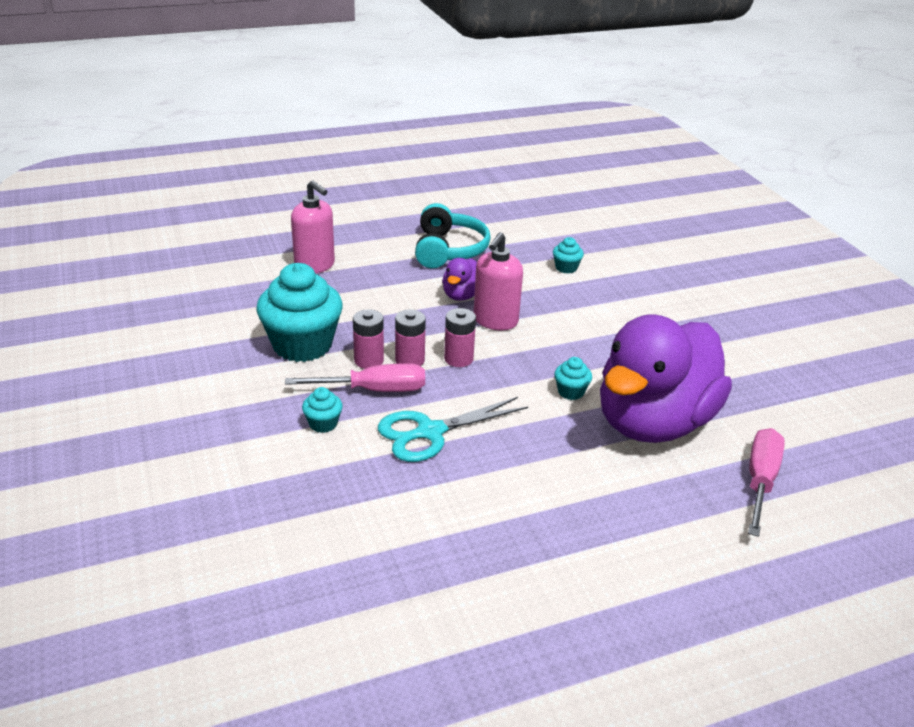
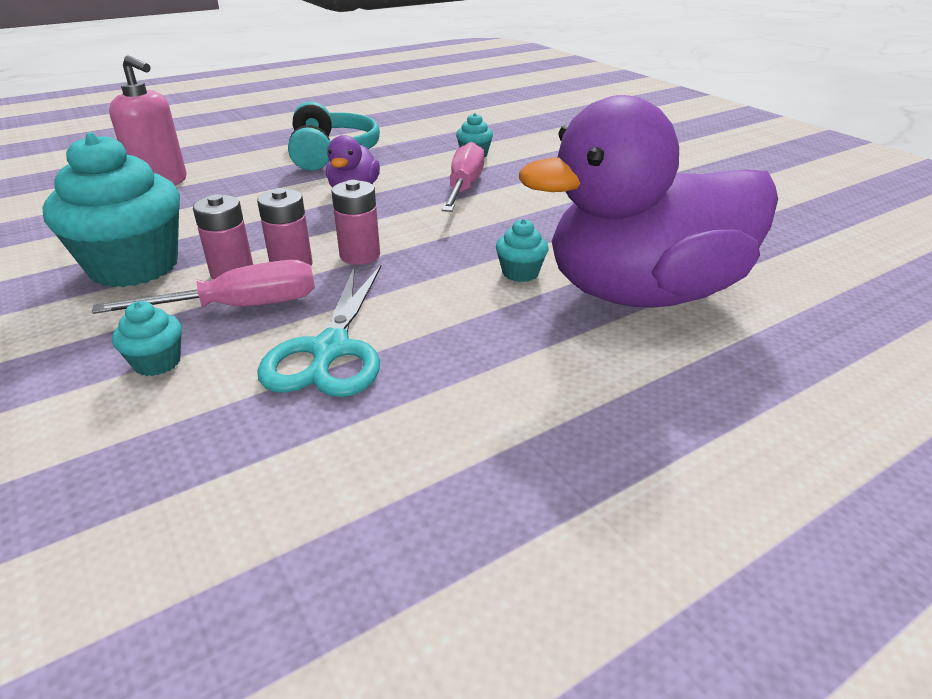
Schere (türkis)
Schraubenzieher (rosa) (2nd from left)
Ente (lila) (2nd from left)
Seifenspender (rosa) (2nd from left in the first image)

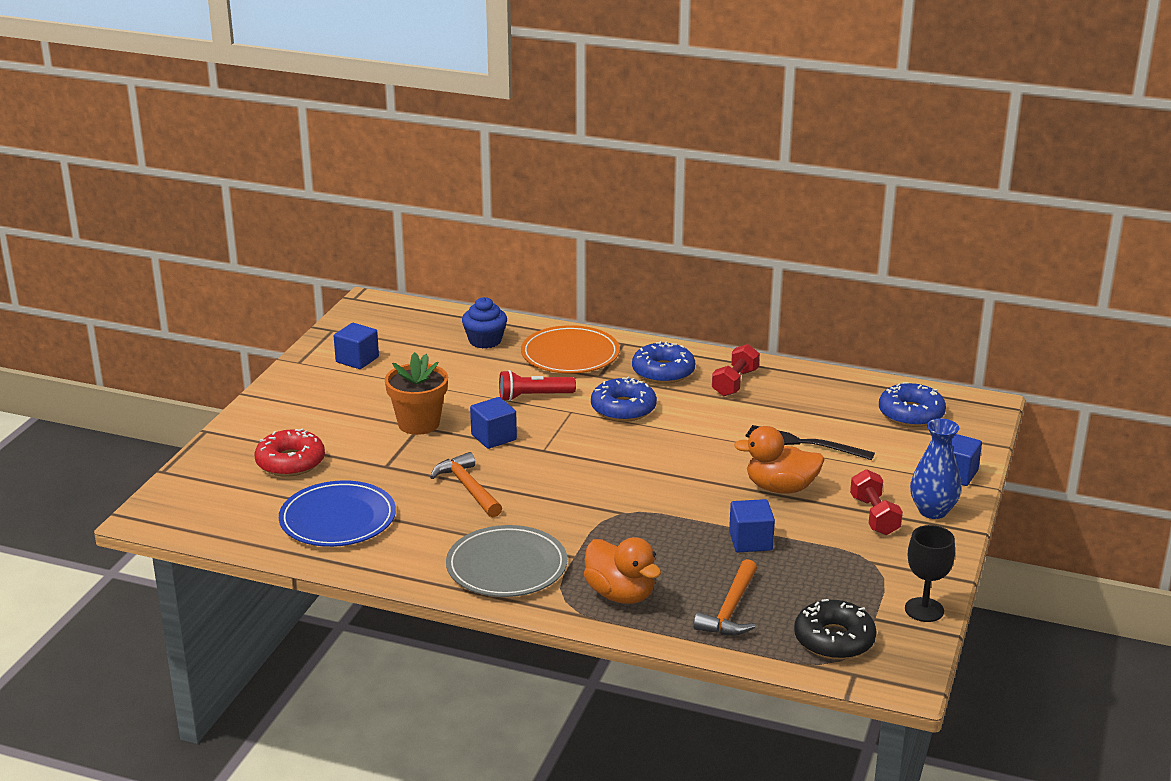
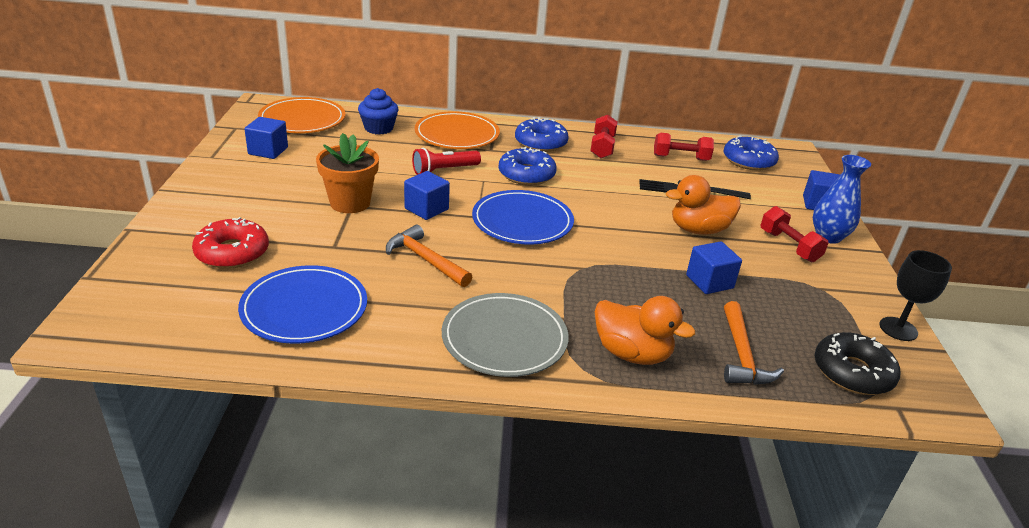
Teller (orange) (1st from left)
Teller (blau) (2nd from left)
Hantel (rot) (2nd from left)

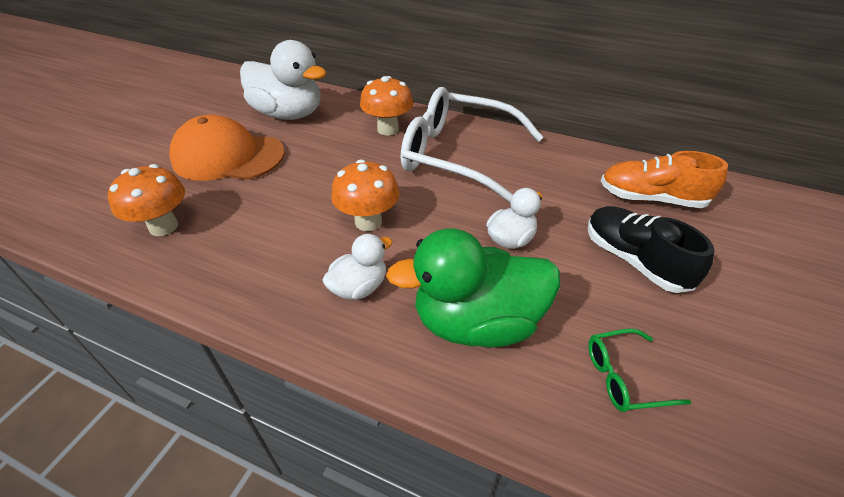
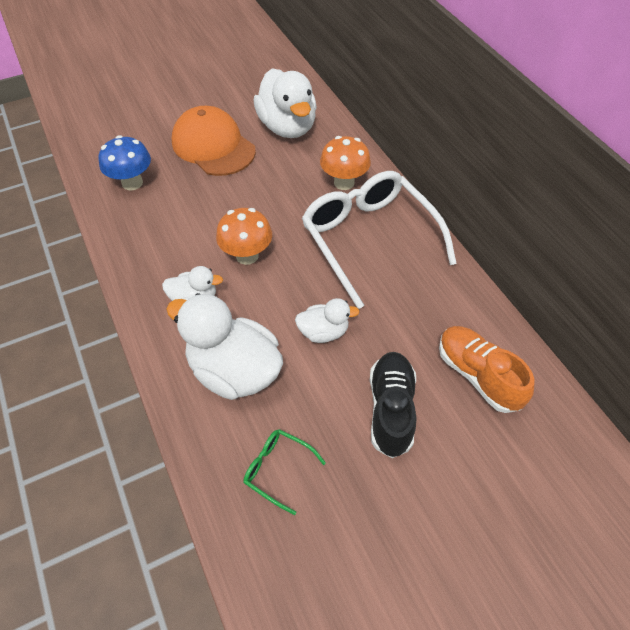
Pilz (blau)
Ente (weiß) (2nd from left)

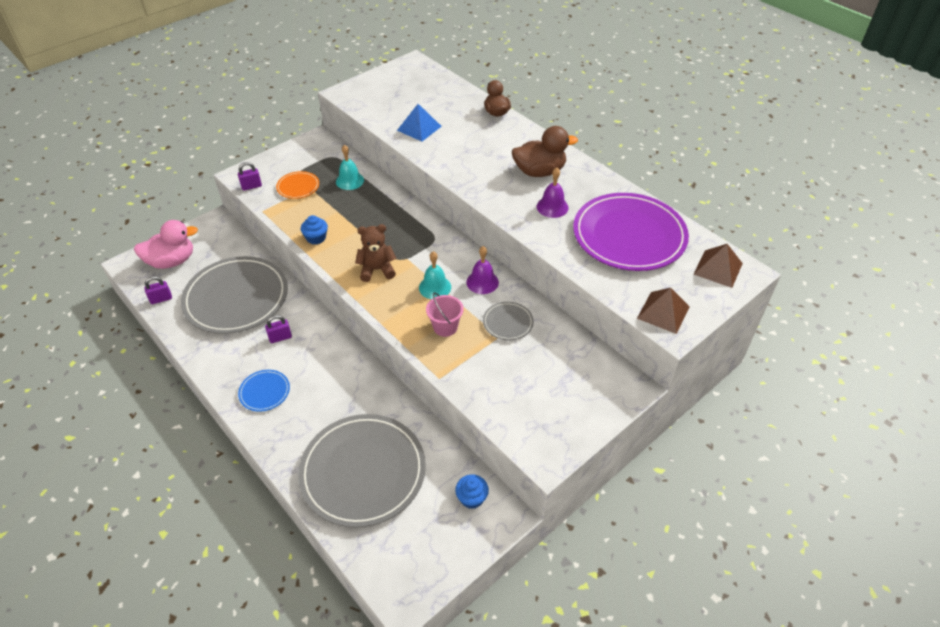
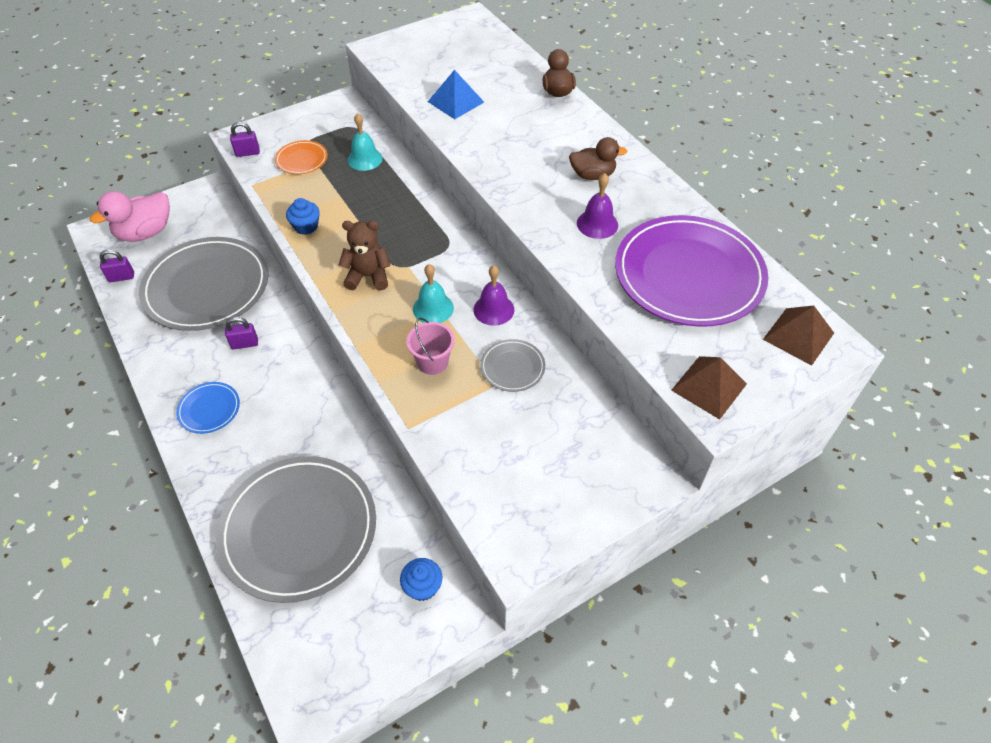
Ente (rosa)
Ente (braun) (2nd from left)

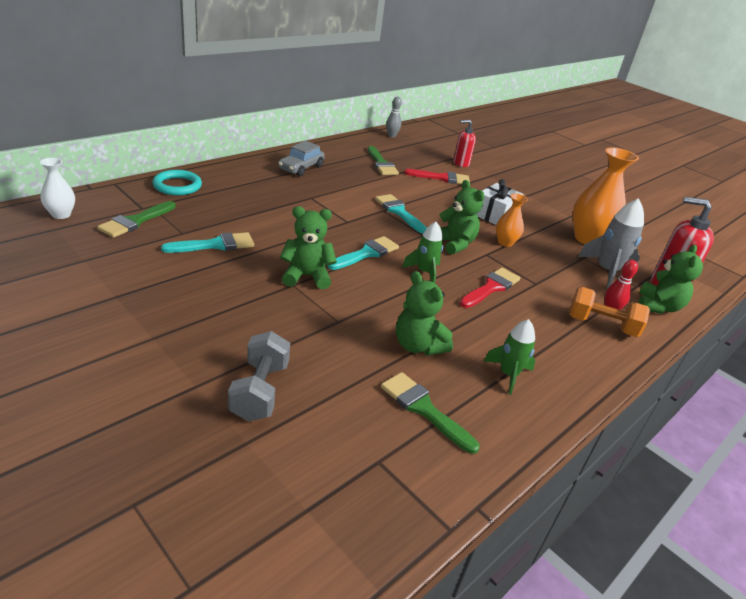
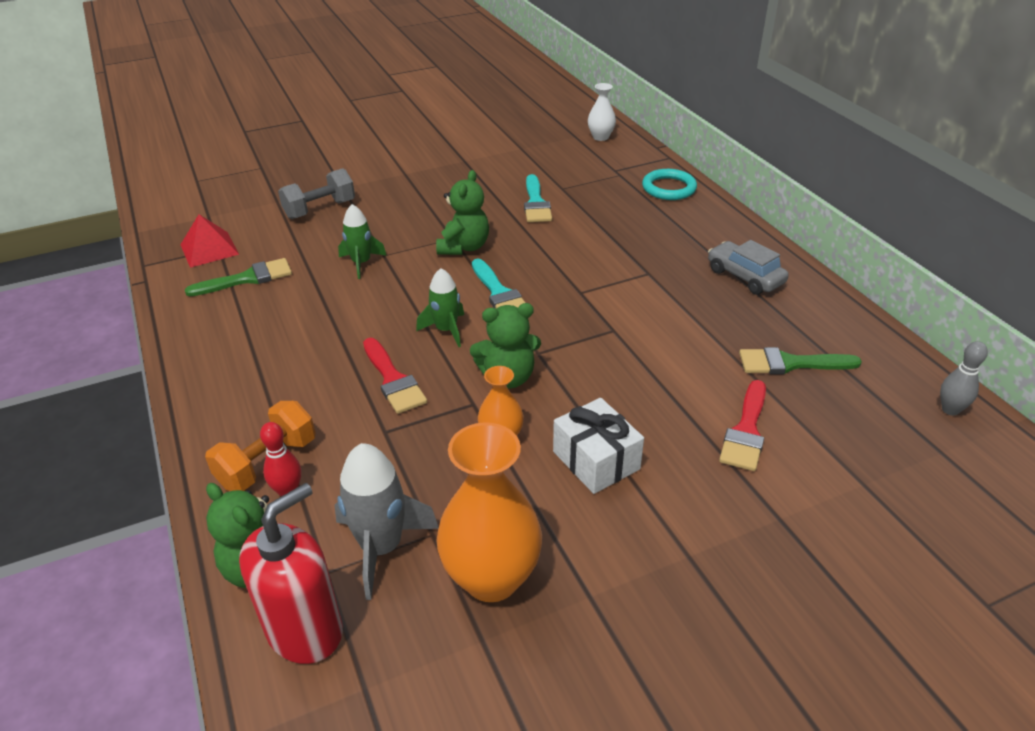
Pyramide (rot)
Hantel (grau)
Rakete (grün) (1st from left)
Pinsel (grün) (1st from left in the first image)
Pinsel (türkis) (3rd from left in the first image)
Teddybär (grün) (2nd from left in the first image)
Seifenspender (rot) (1st from left in the first image)

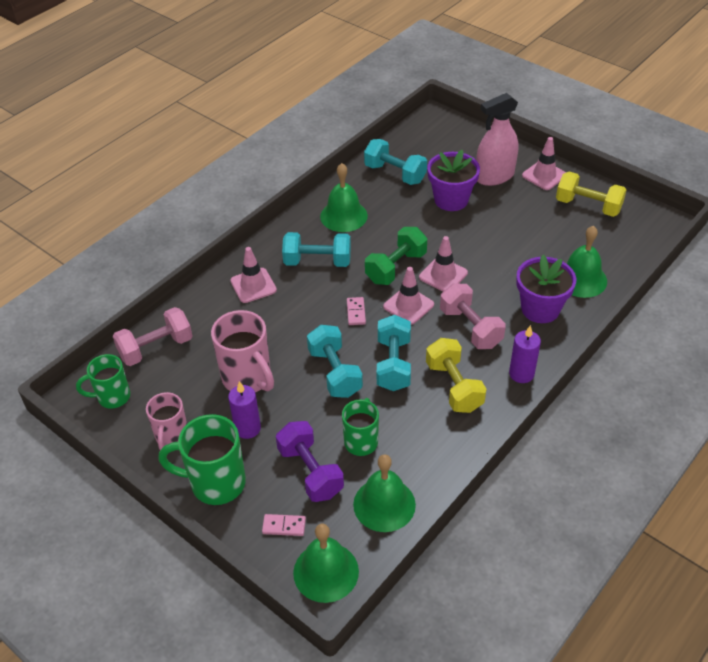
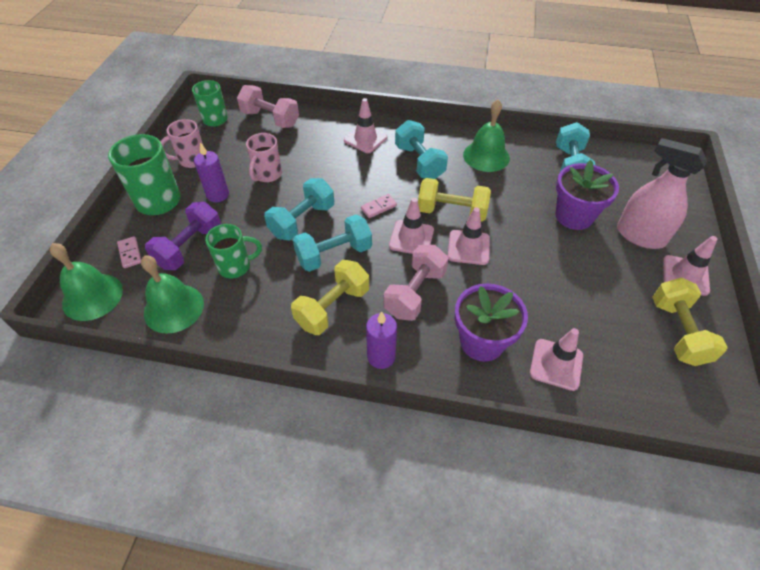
Tasse (rosa) (2nd from left)
Hantel (gelb) (2nd from left)
Leitkegel (rosa) (4th from left)

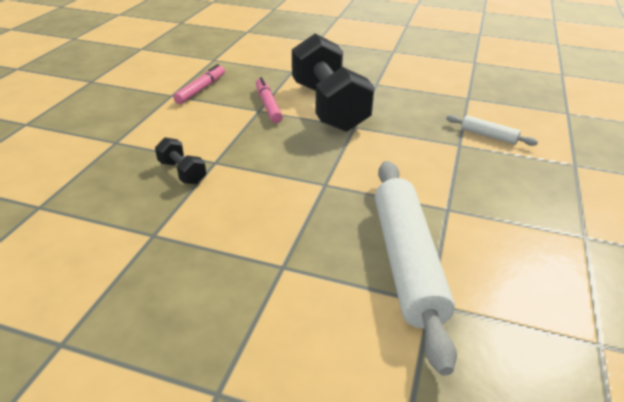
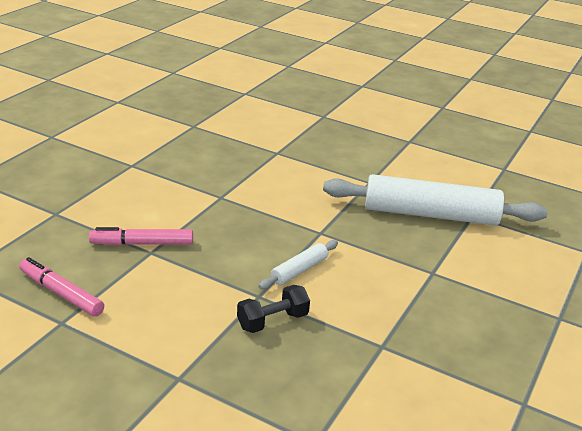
Nudelholz (weiß) (1st from left)
Hantel (schwarz) (2nd from left in the first image)

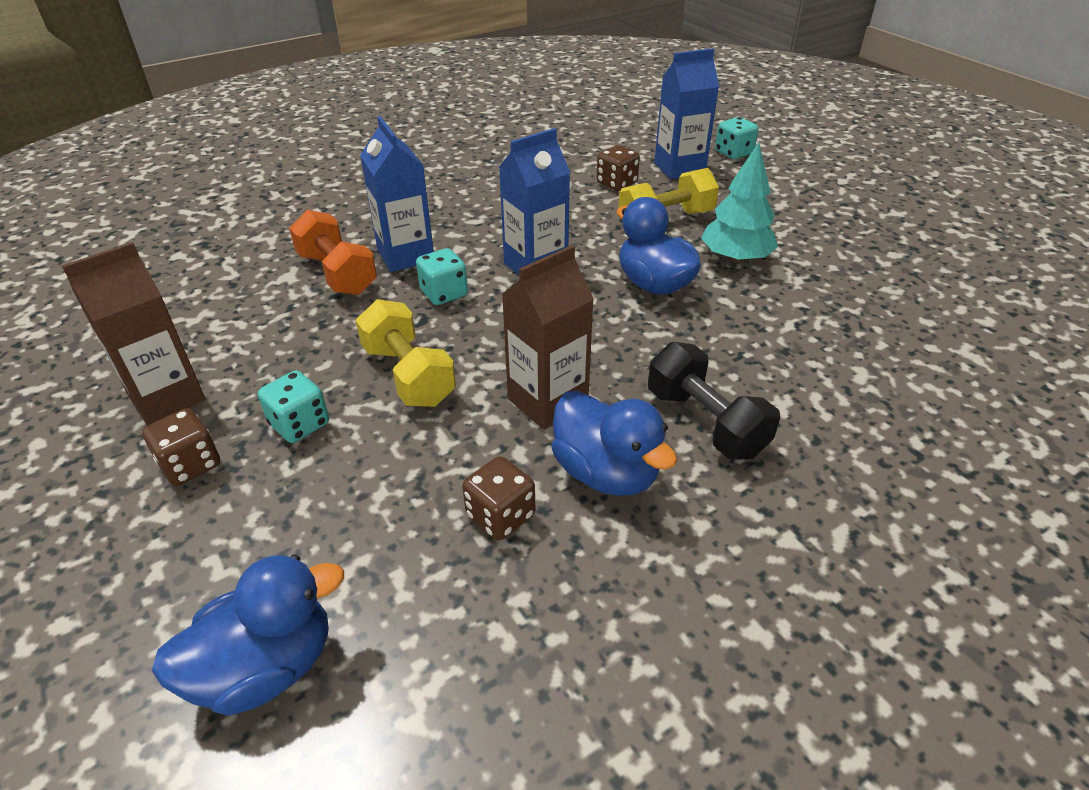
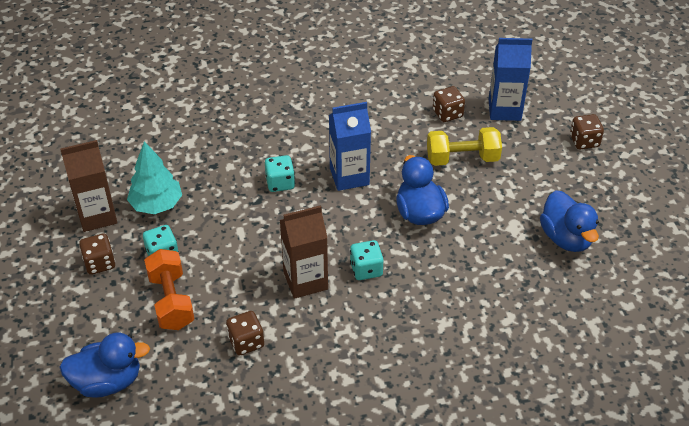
Baum (türkis)
Hantel (orange)
Spielwürfel (türkis) (3rd from left)
Ente (blau) (3rd from left)
Spielwürfel (braun) (4th from left)
Hantel (gelb) (1st from left in the first image)
Getränkekarton (blau) (1st from left in the first image)
Hantel (schwarz)

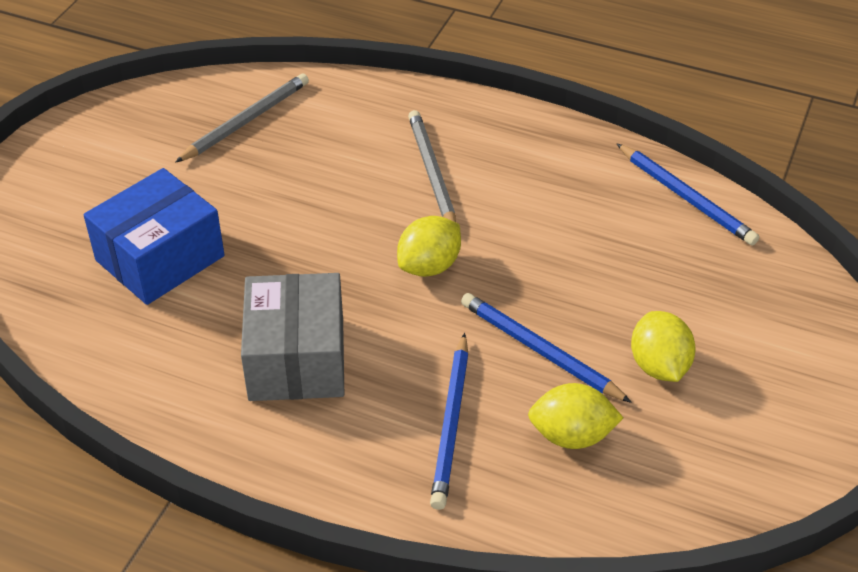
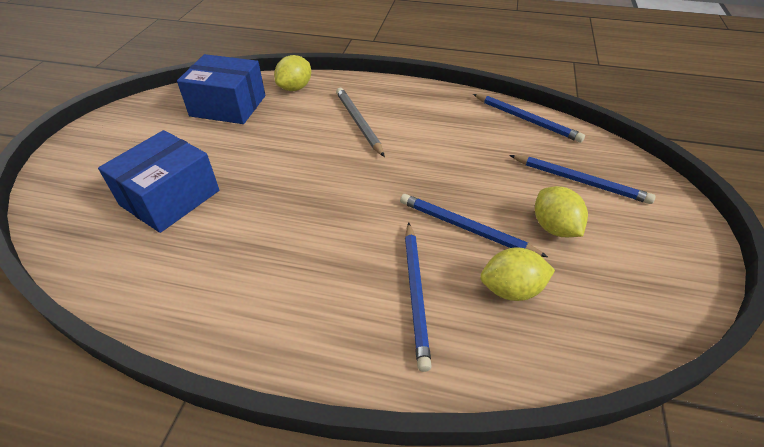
Schachtel (blau) (2nd from left)
Zitrone (gelb) (1st from left)
Bleistift (blau) (4th from left)
Schachtel (grau)

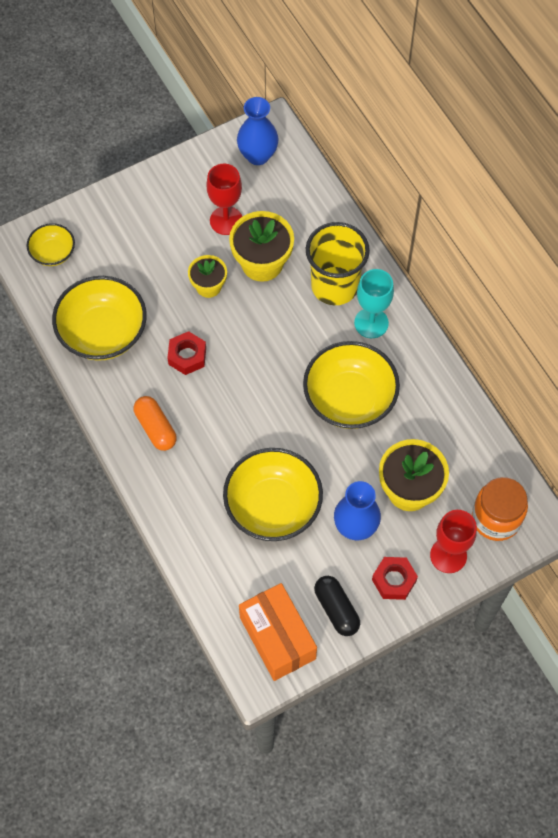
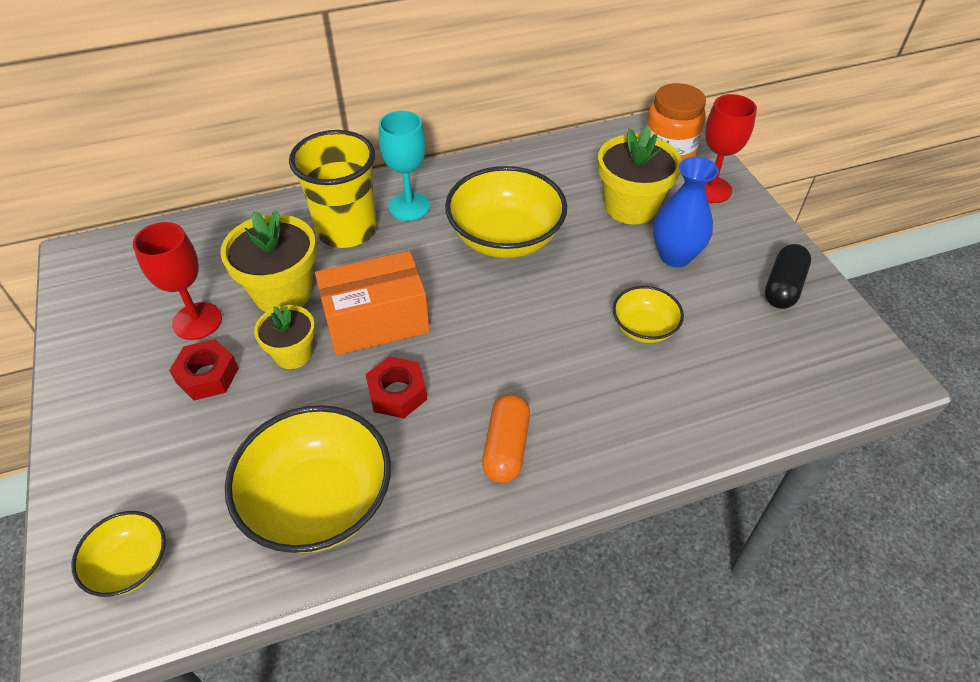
Sechskantmutter (rot) (1st from left)
Schachtel (orange)
Kapsel (orange)
Schüssel (gelb) (4th from left)
Kapsel (schwarz)
Vase (blau) (1st from left in the first image)

